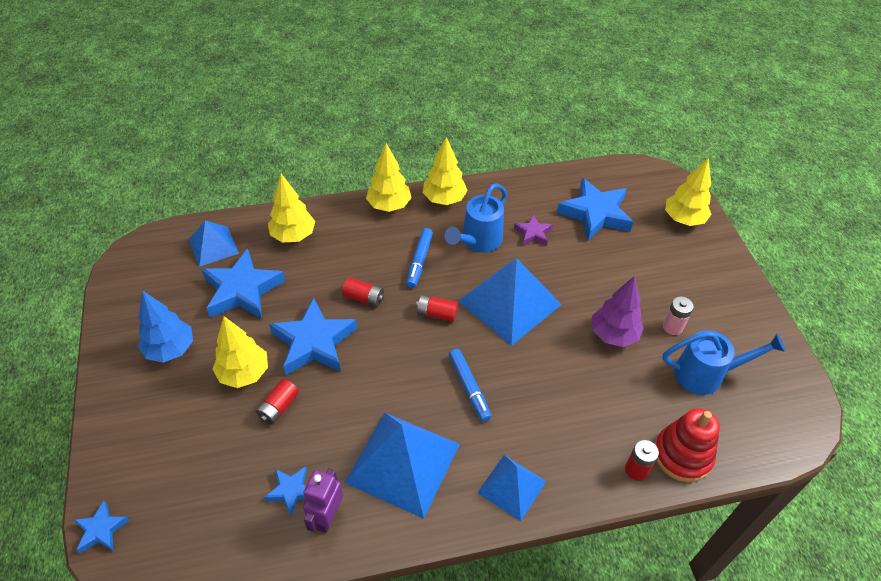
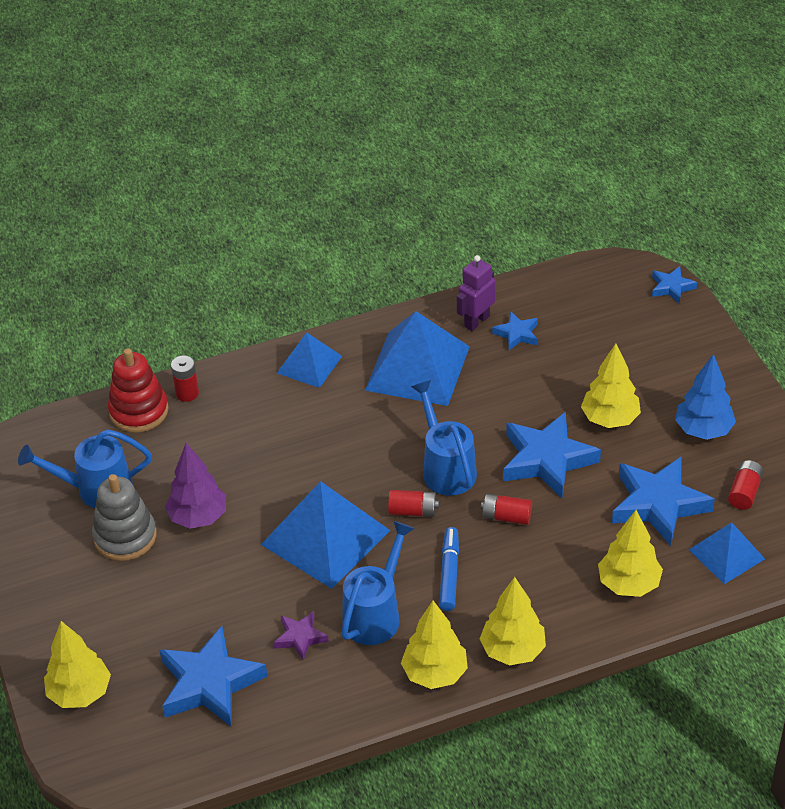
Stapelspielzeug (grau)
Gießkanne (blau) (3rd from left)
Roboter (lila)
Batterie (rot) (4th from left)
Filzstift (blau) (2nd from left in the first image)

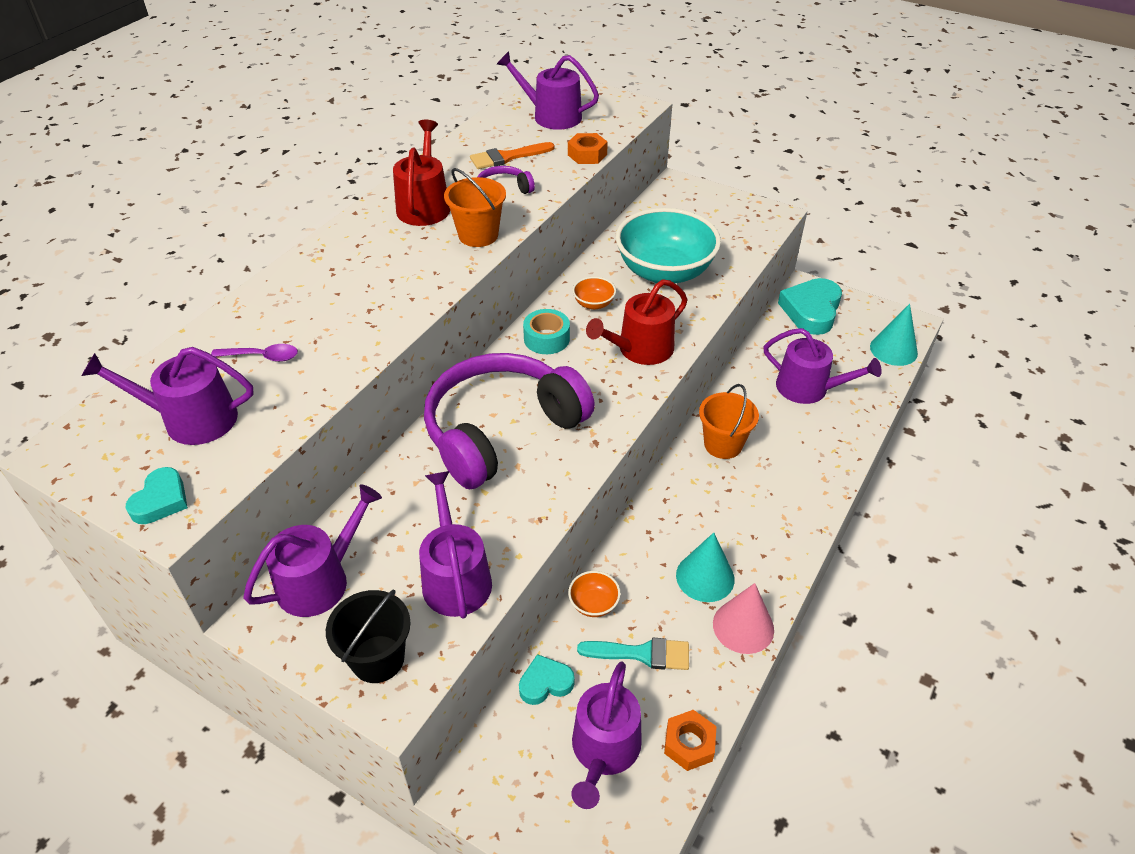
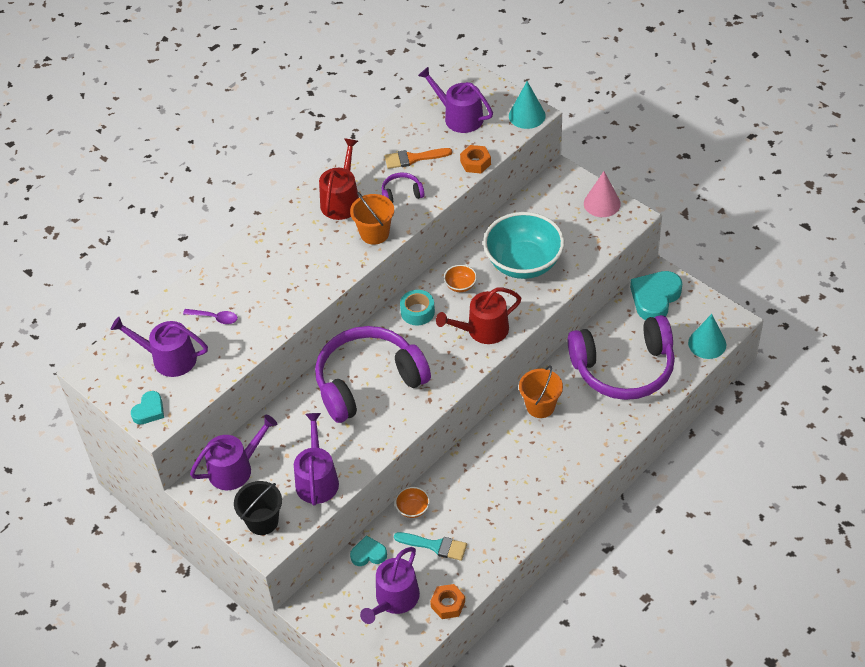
Kegel (türkis) (1st from left)
Kopfhörer (lila) (3rd from left)
Kegel (rosa)

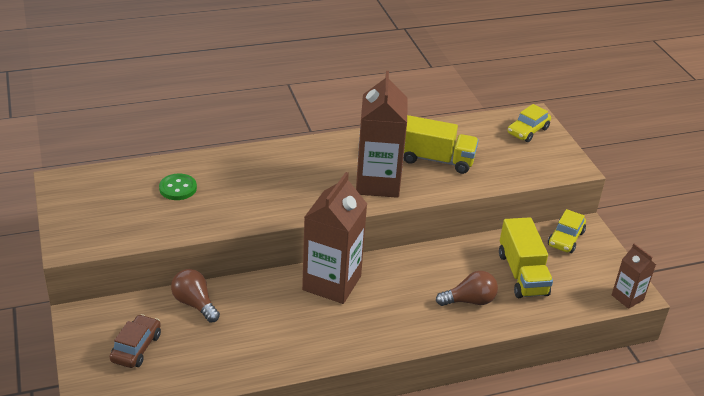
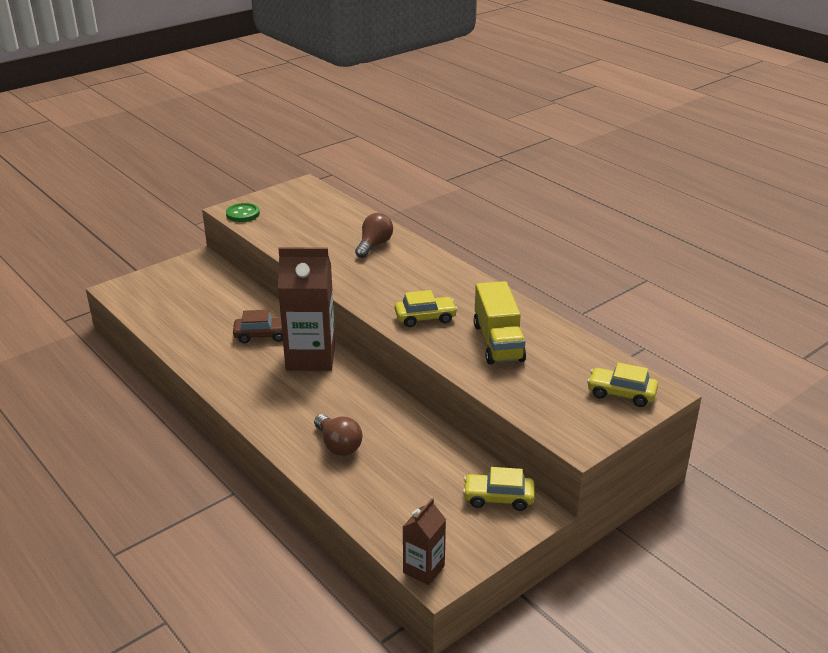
Knopf (grün)
Auto (braun)
Glühbirne (braun) (2nd from left)
Auto (gelb) (1st from left)
Lastwagen (gelb) (2nd from left in the first image)

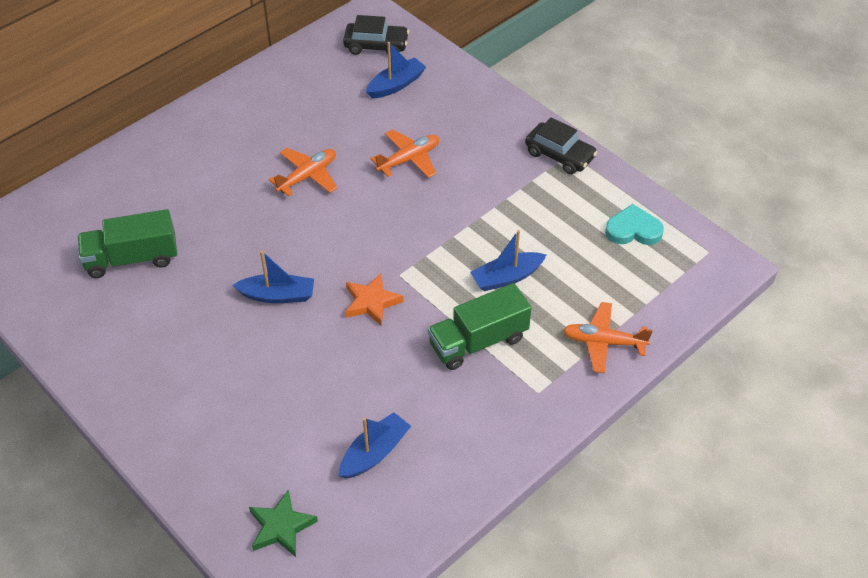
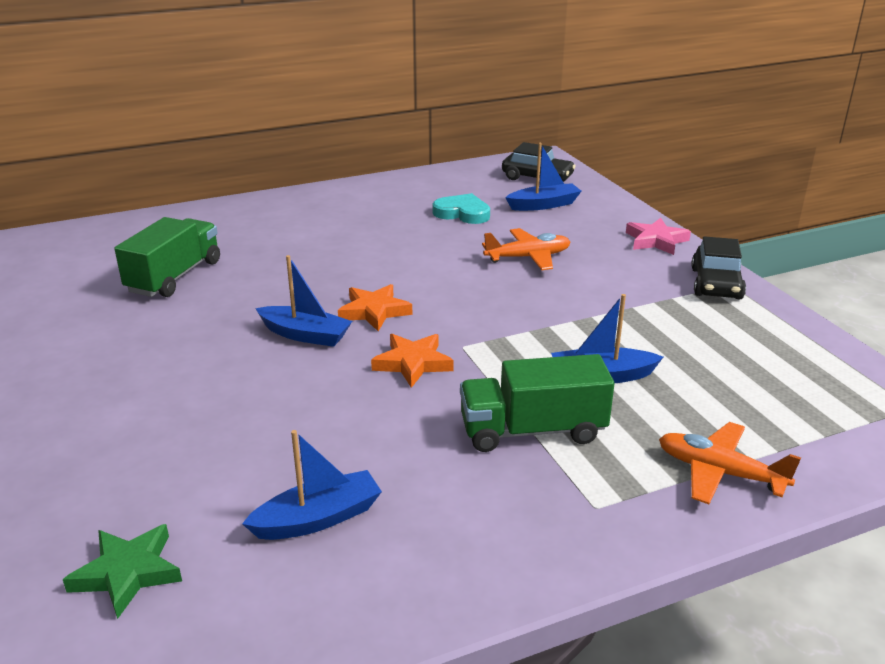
Lastwagen (grün) (1st from left)
Stern (orange) (1st from left)
Herz (türkis)
Stern (rosa)
Auto (schwarz) (2nd from left)
Flugzeug (orange) (1st from left in the first image)

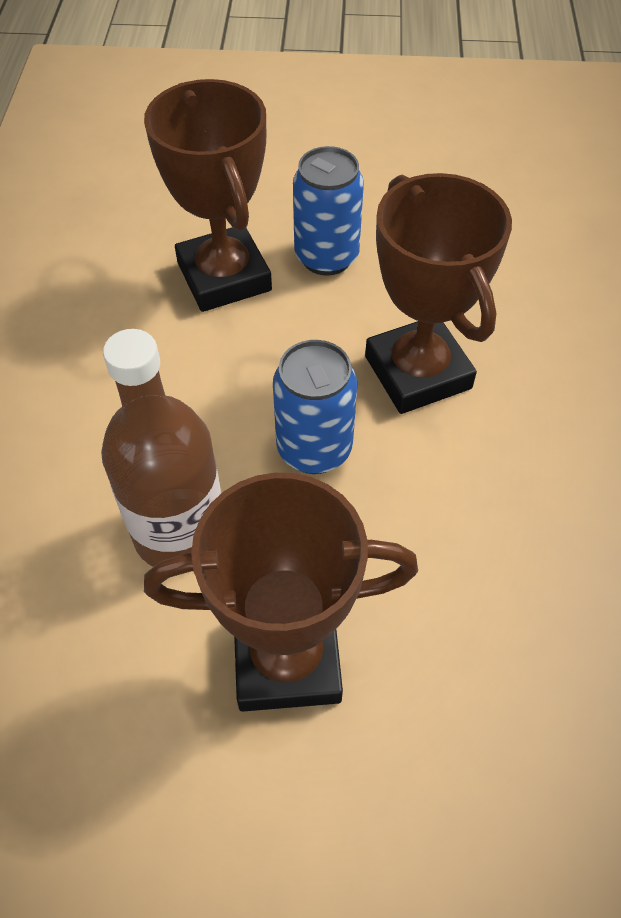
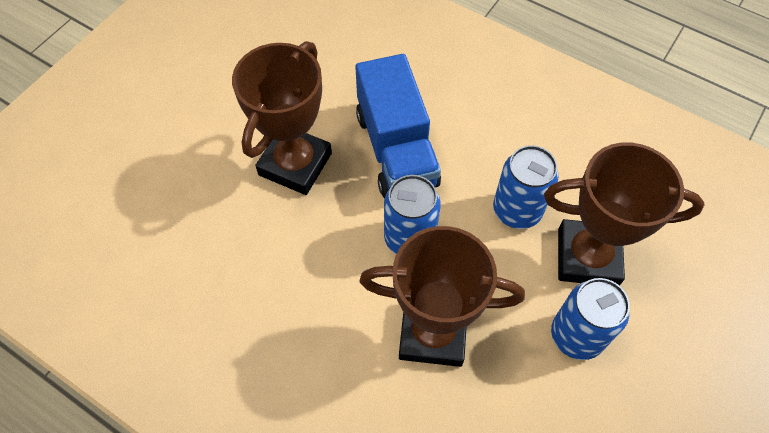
Lastwagen (blau)
Dose (blau) (2nd from left)

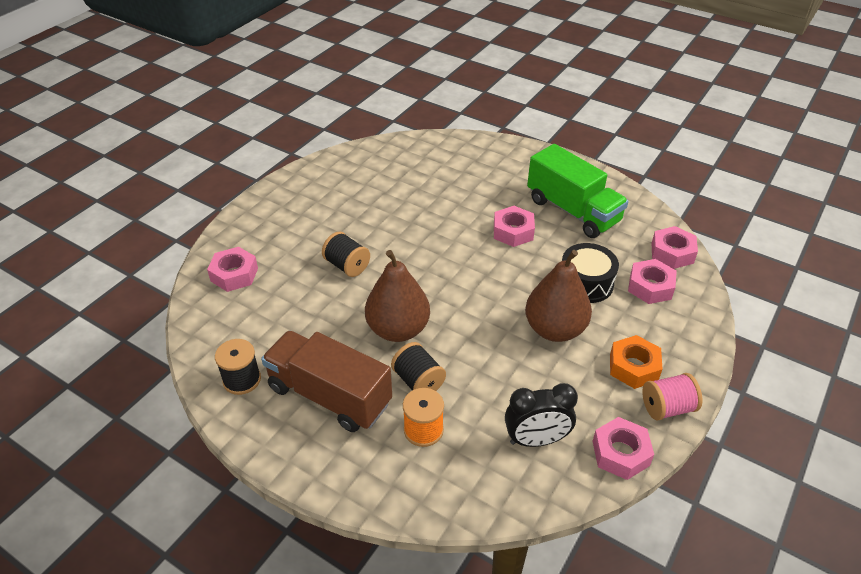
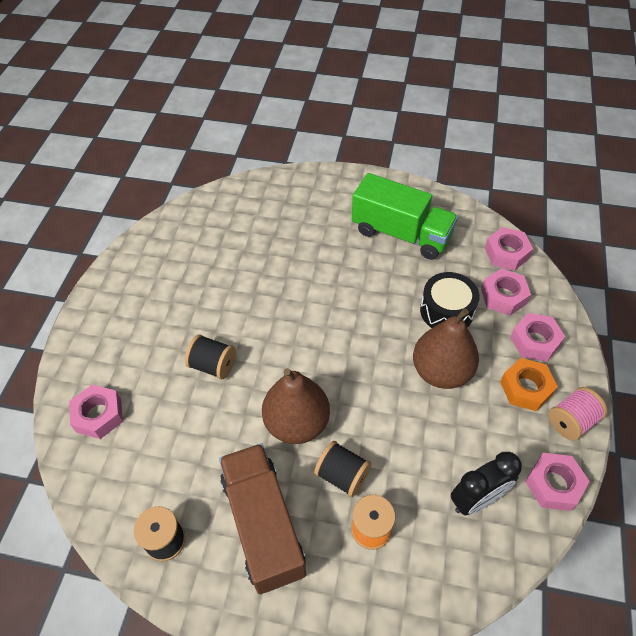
Lastwagen (braun)
Sechskantmutter (rosa) (4th from left)

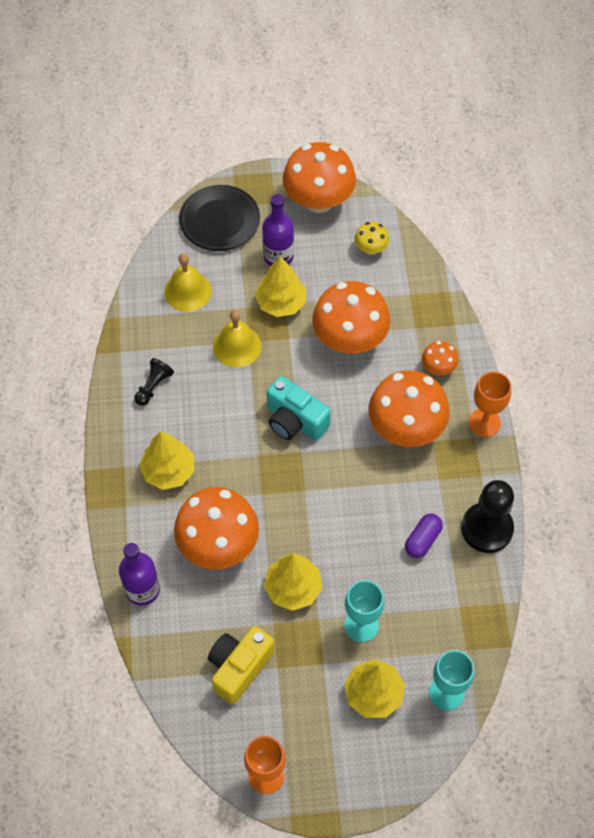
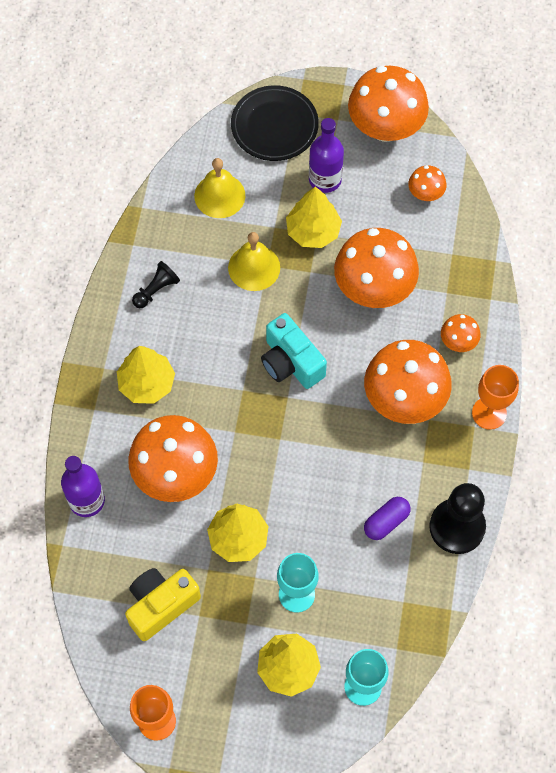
Pilz (orange) (5th from left)

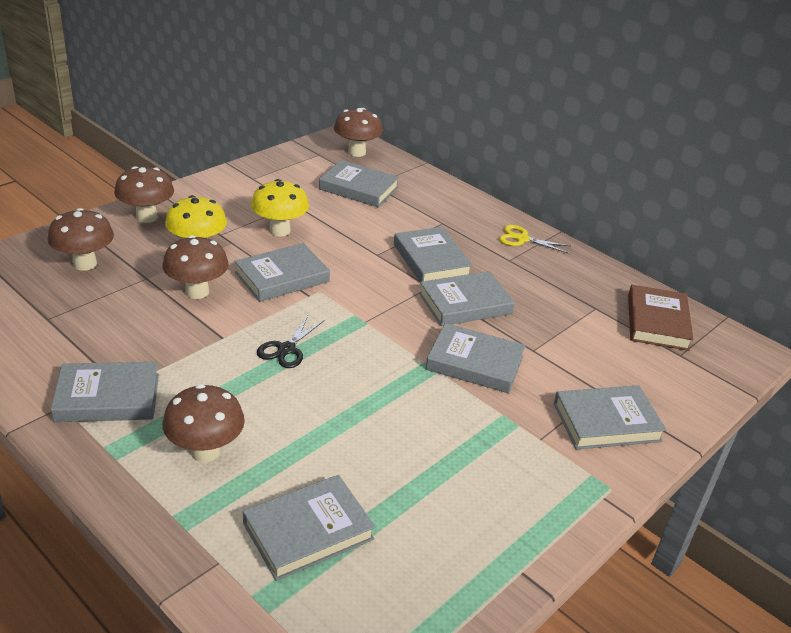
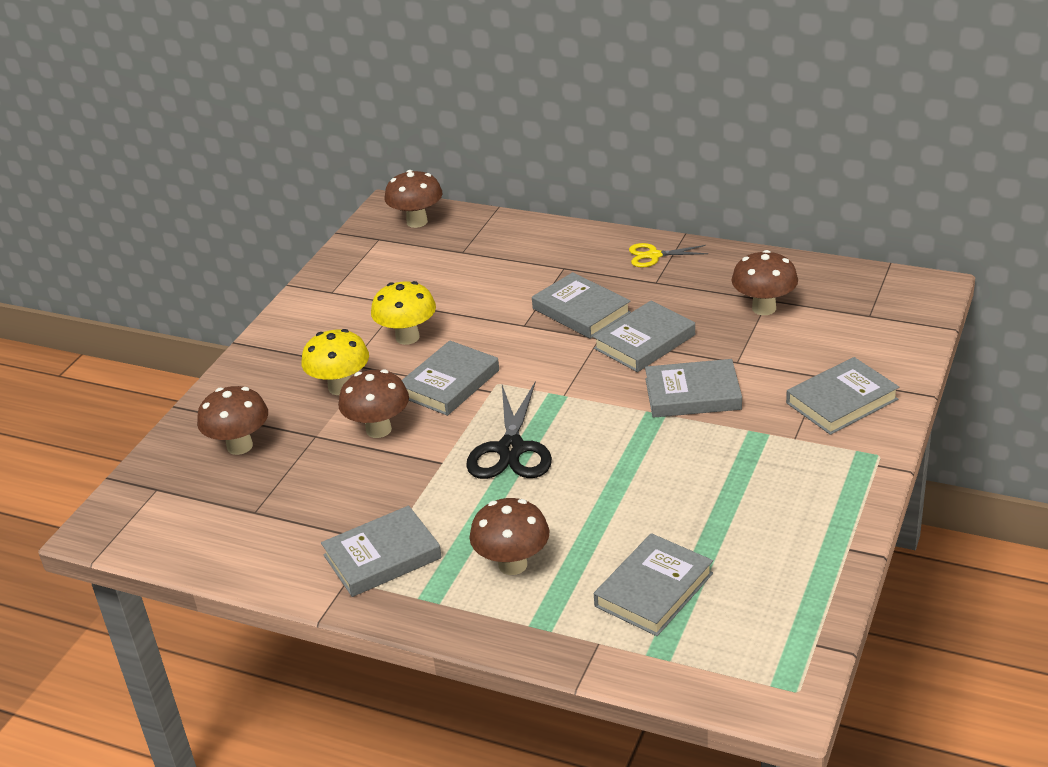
Schere (schwarz)
Pilz (braun) (5th from left)
Buch (grau) (4th from left in the first image)
Buch (braun)

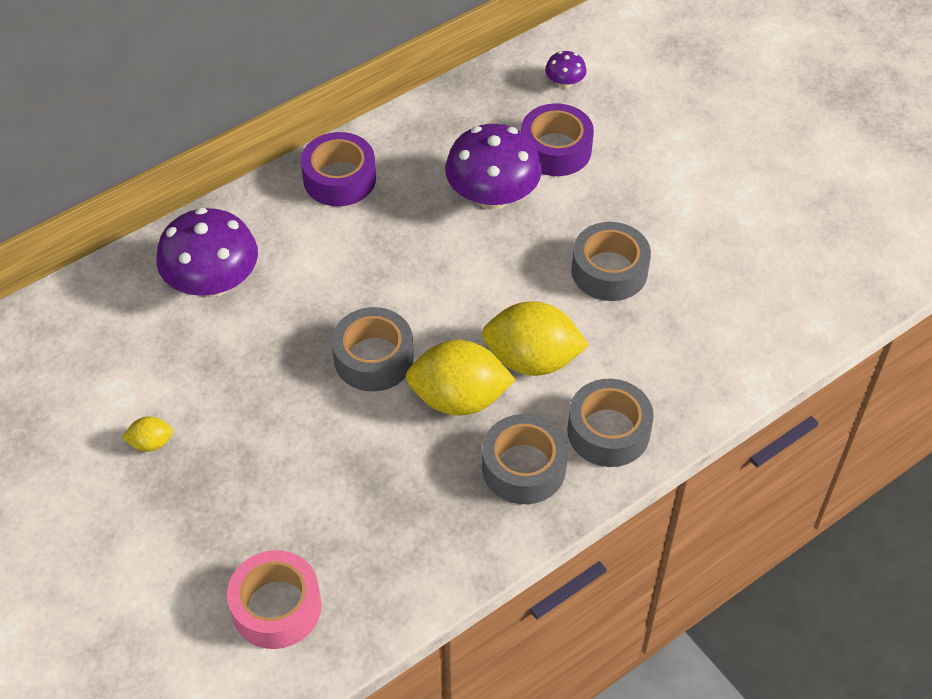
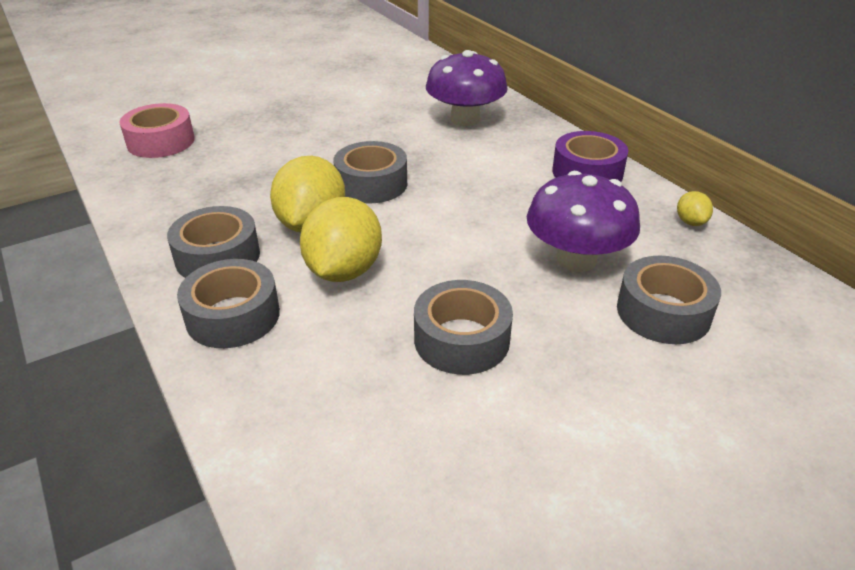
Klebeband (grau) (5th from left)
Zitrone (gelb) (3rd from left)
Pilz (lila) (3rd from left in the first image)

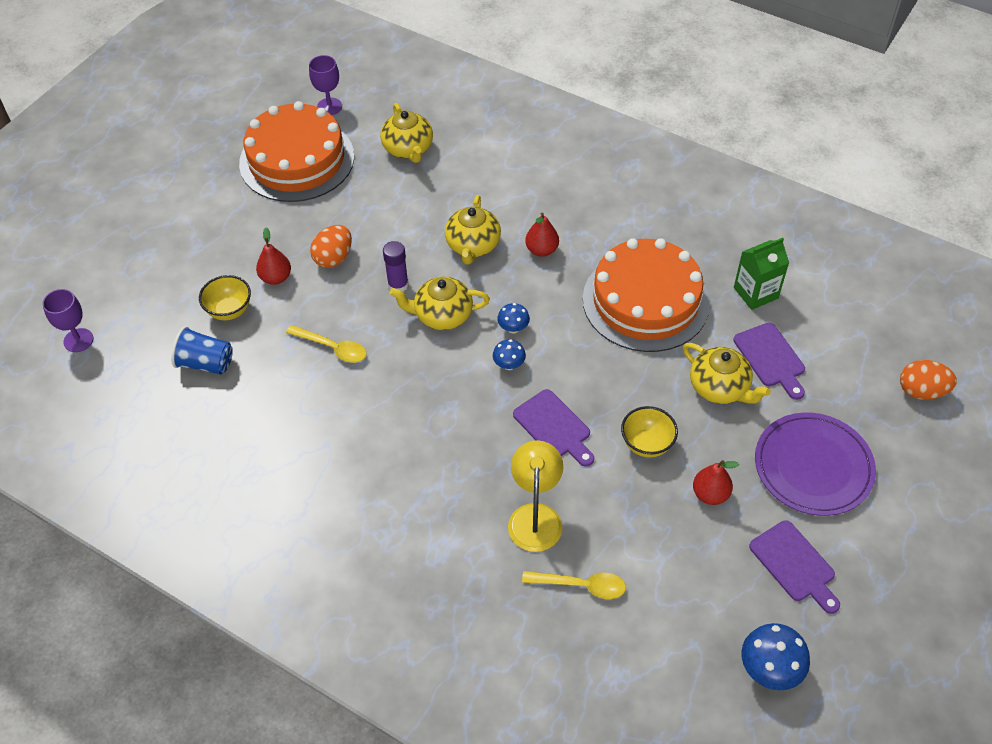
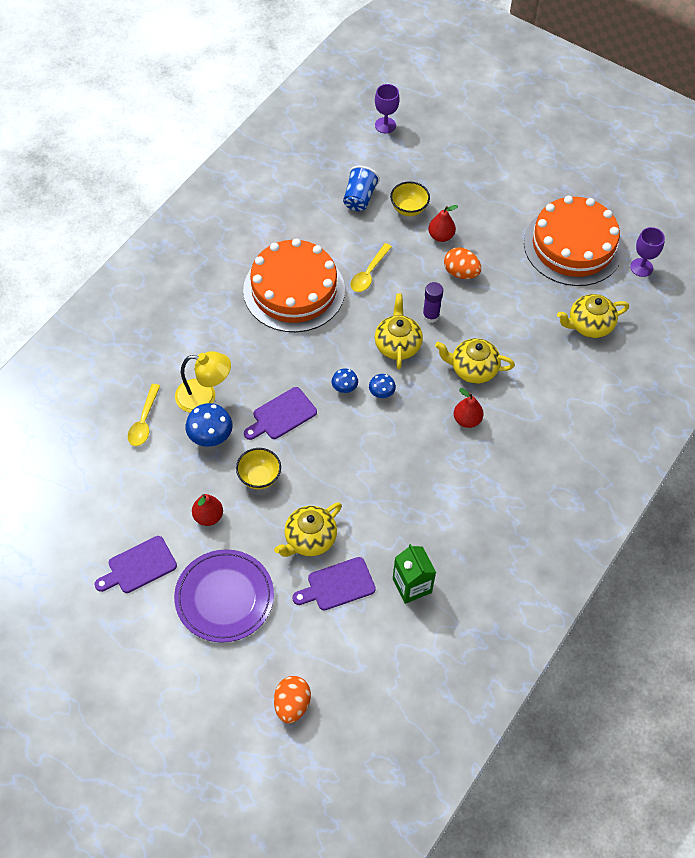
Pilz (blau) (1st from left)
Kuchen (orange) (1st from left)

